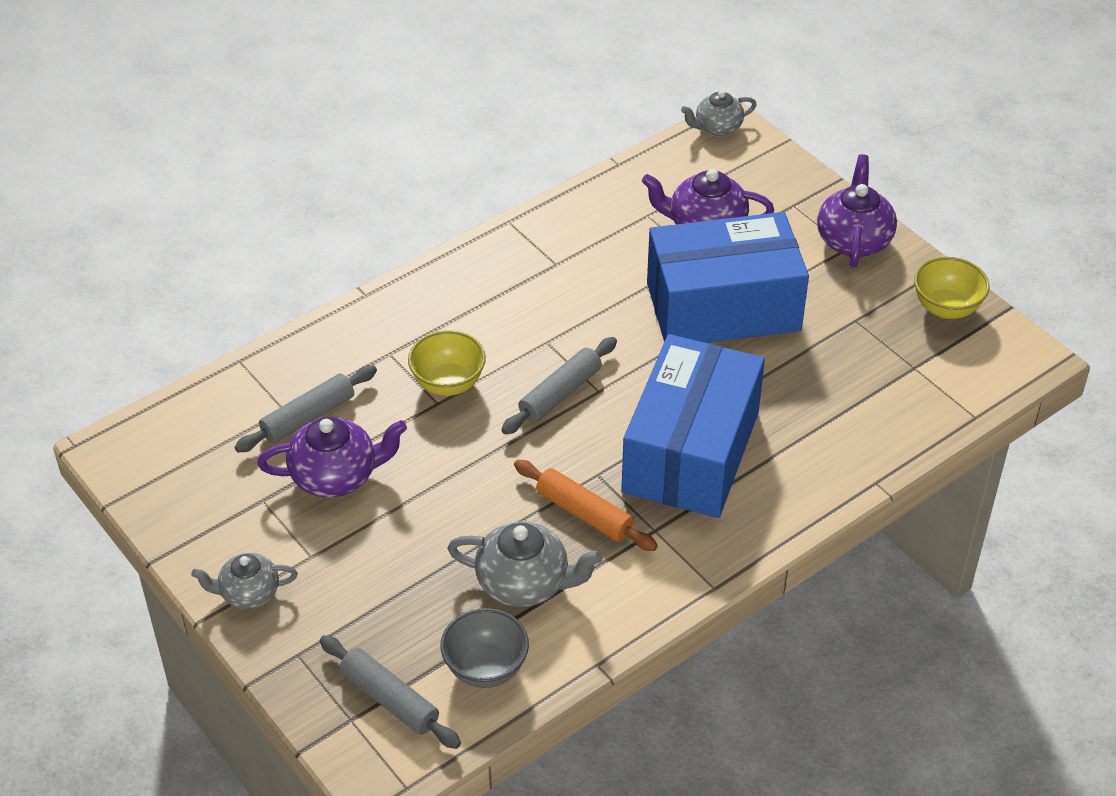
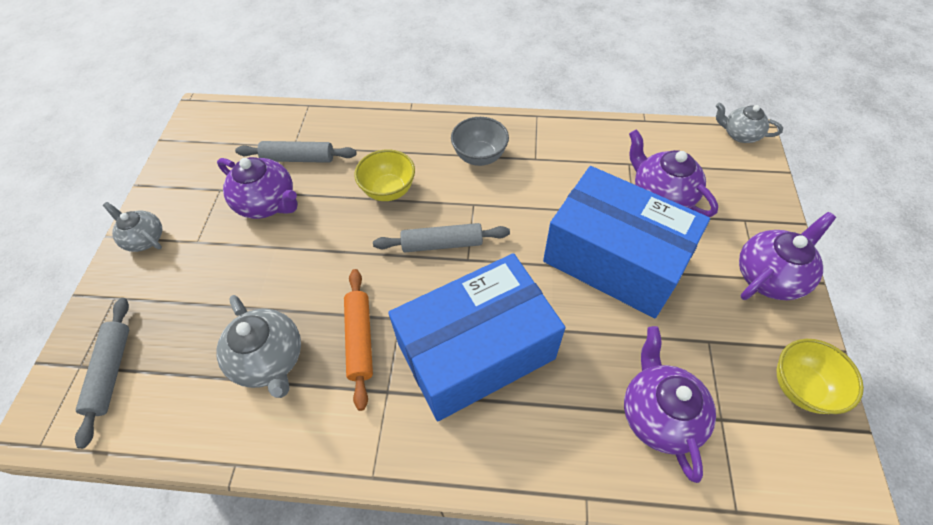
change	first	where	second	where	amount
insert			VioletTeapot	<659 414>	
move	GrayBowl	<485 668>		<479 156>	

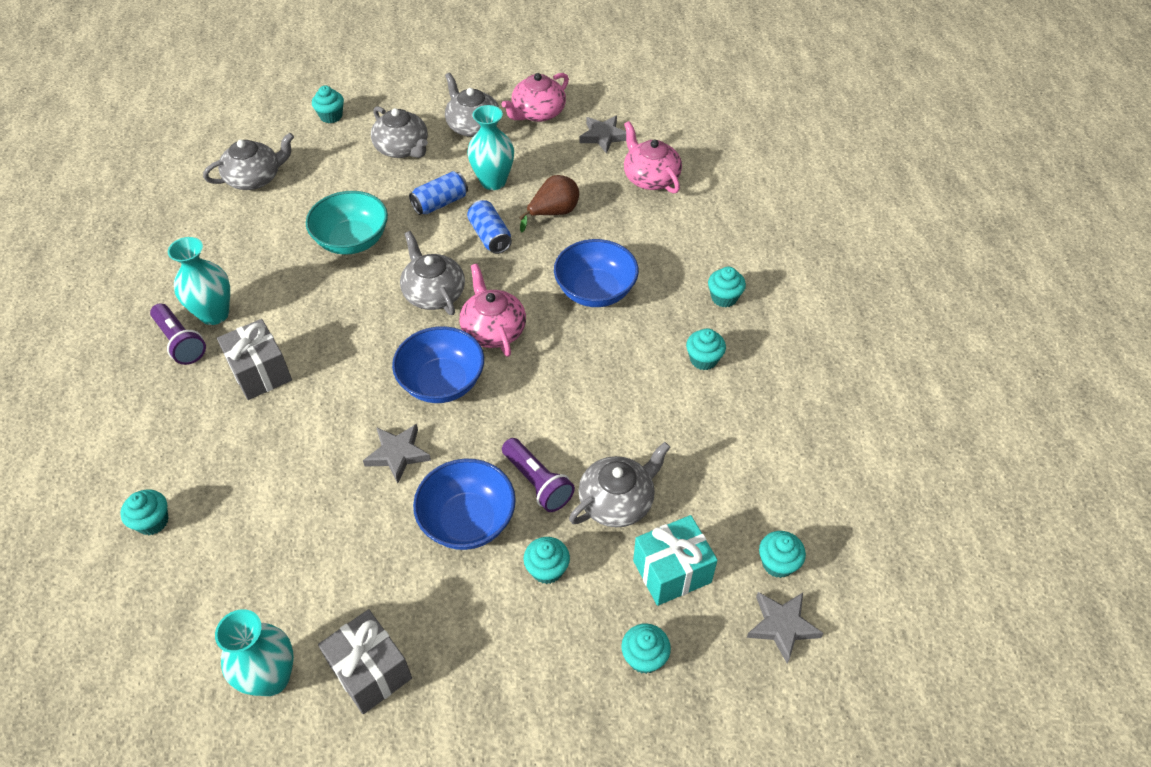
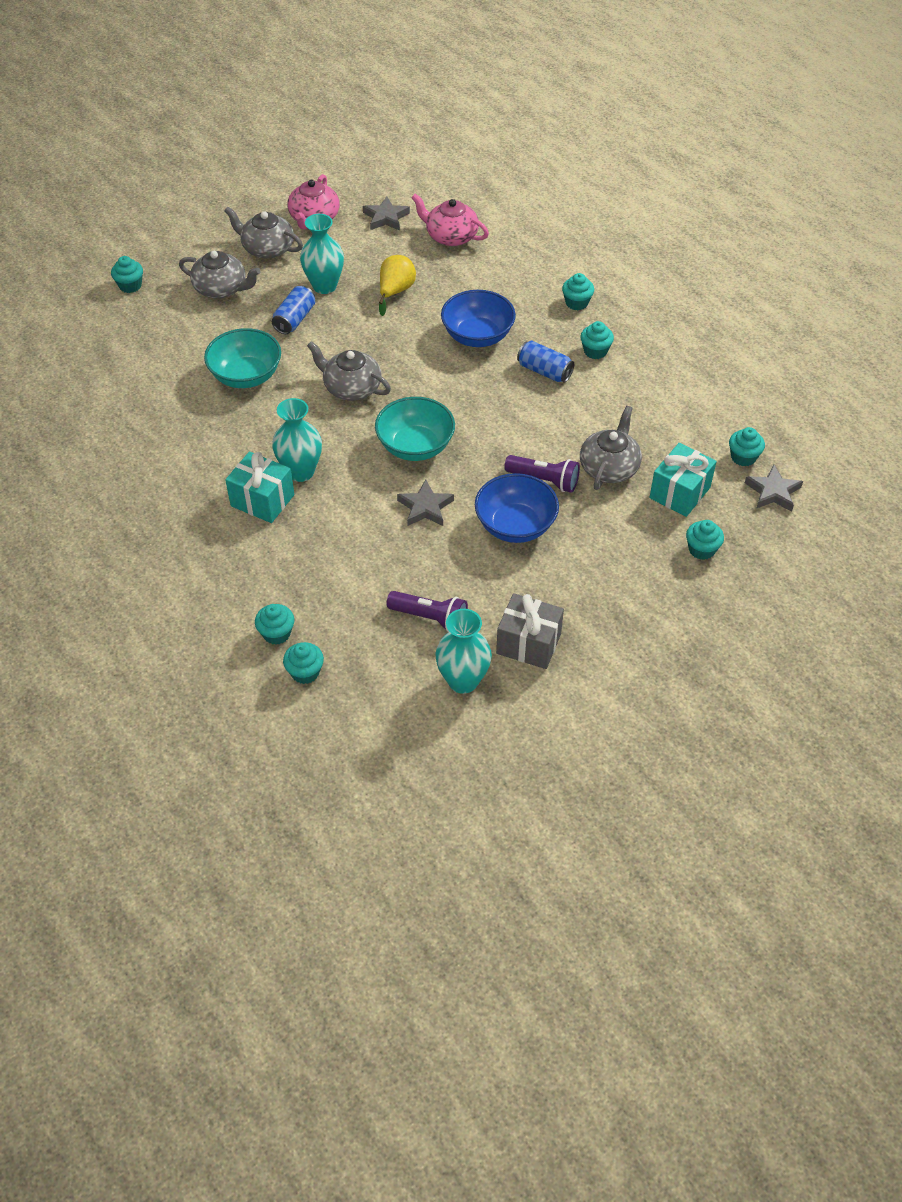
change	first	where	second	where	amount
delete	GrayTeapot	<255 178>			
delete	RosyTeapot	<493 330>			
move	VioletFlashlight	<180 342>		<430 618>	
move	TealTallVase	<214 314>		<300 471>	
move	BlueCan	<490 236>		<544 371>	
move	TealCupcake	<547 569>		<305 672>	
recolor	GrayWrappedGift	<260 372>	TealWrappedGift	<262 500>	
recolor	BlueBowl	<442 382>	TealBowl	<415 446>	
recolor	BrownPear	<553 213>	BrightYellowPear	<395 292>	

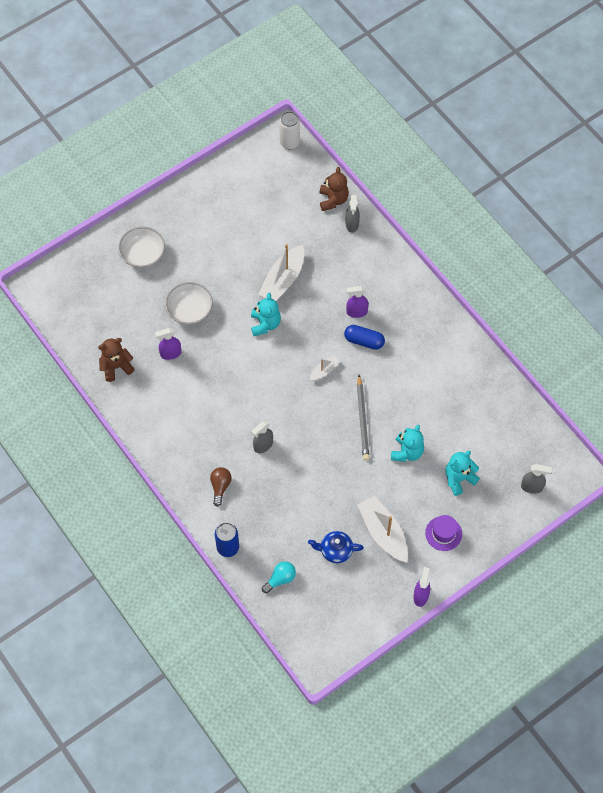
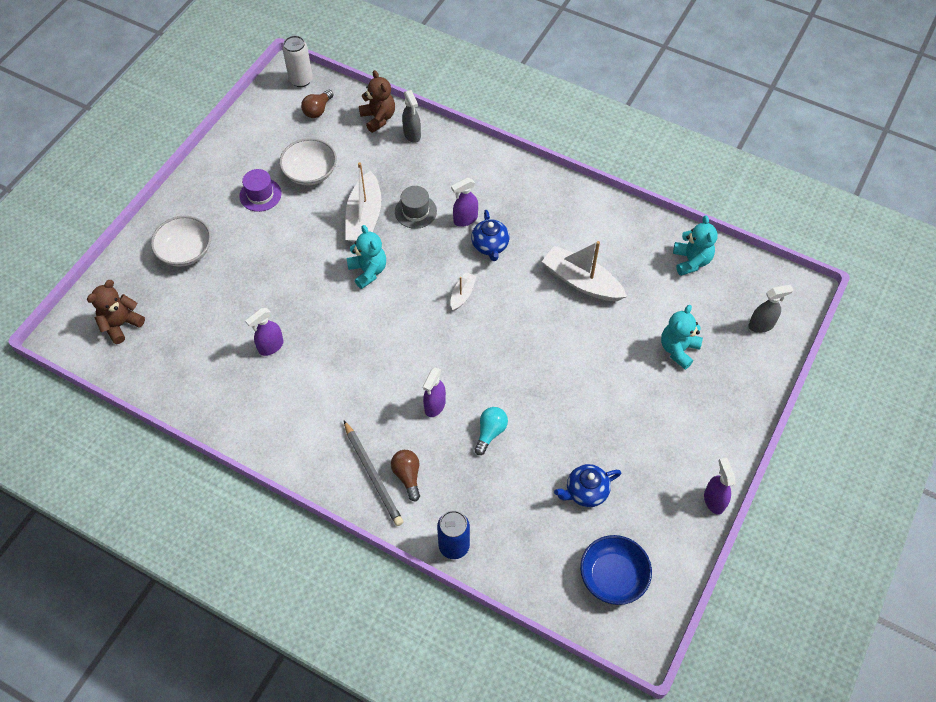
change	first	where	second	where	amount
insert			BrownBulb	<318 110>	
insert			GrayTopHat	<415 211>	
insert			BlueBowl	<613 576>	
move	BrownTeddyBear	<116 367>		<121 324>	
move	WhiteBowl	<189 310>		<310 172>	
move	TealBulb	<280 579>		<490 432>	
move	GrayLeadPencil	<363 419>		<373 475>	
move	WhiteBoat	<383 532>		<581 281>	
move	TealTeddyBear	<407 452>		<691 261>	
move	VioletTopHat	<443 533>		<260 195>	
replace	BlueCapsule	<364 341>	BlueTeapot	<490 246>	
recolor	GraySprayer	<263 445>	VioletSprayer	<434 406>	

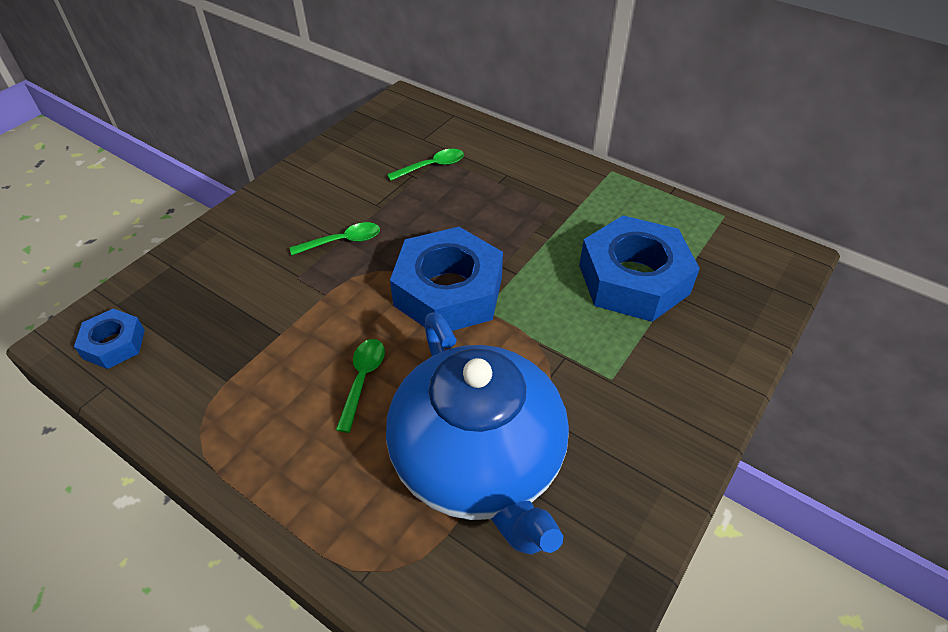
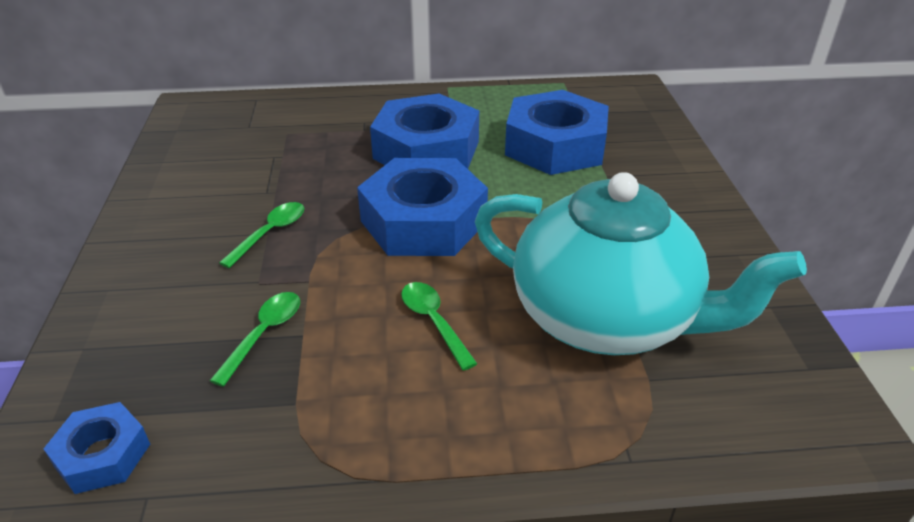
change	first	where	second	where	amount
insert			BlueHexNut	<426 150>	
move	GreenTablespoon	<431 166>		<264 334>	
recolor	BlueTeapot	<478 463>	TealTeapot	<606 319>	

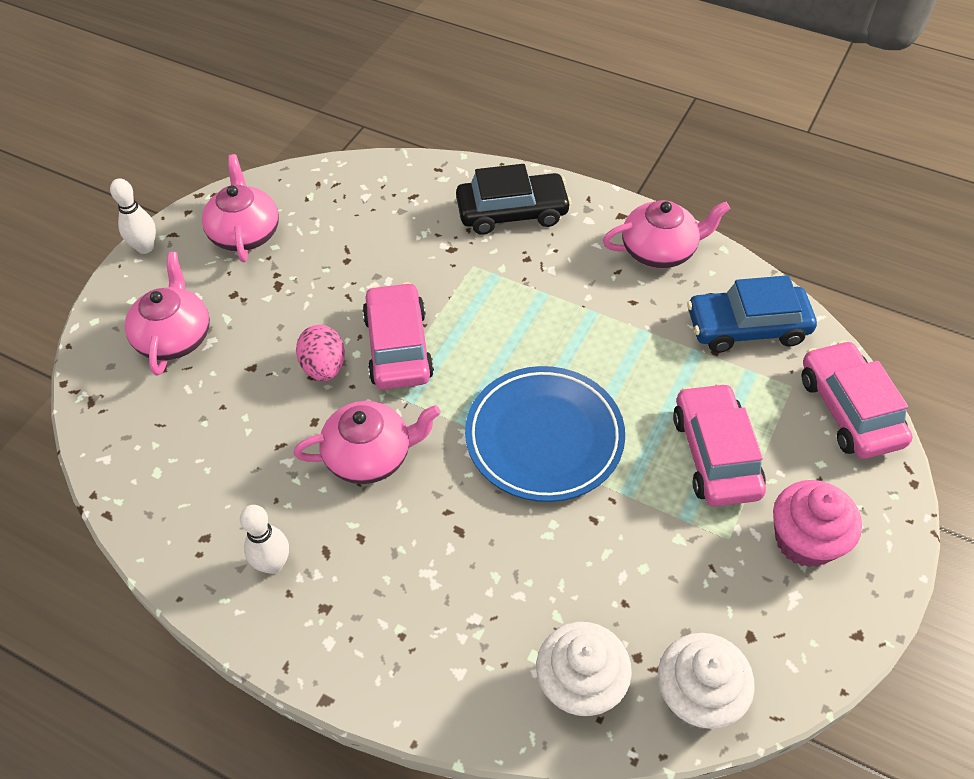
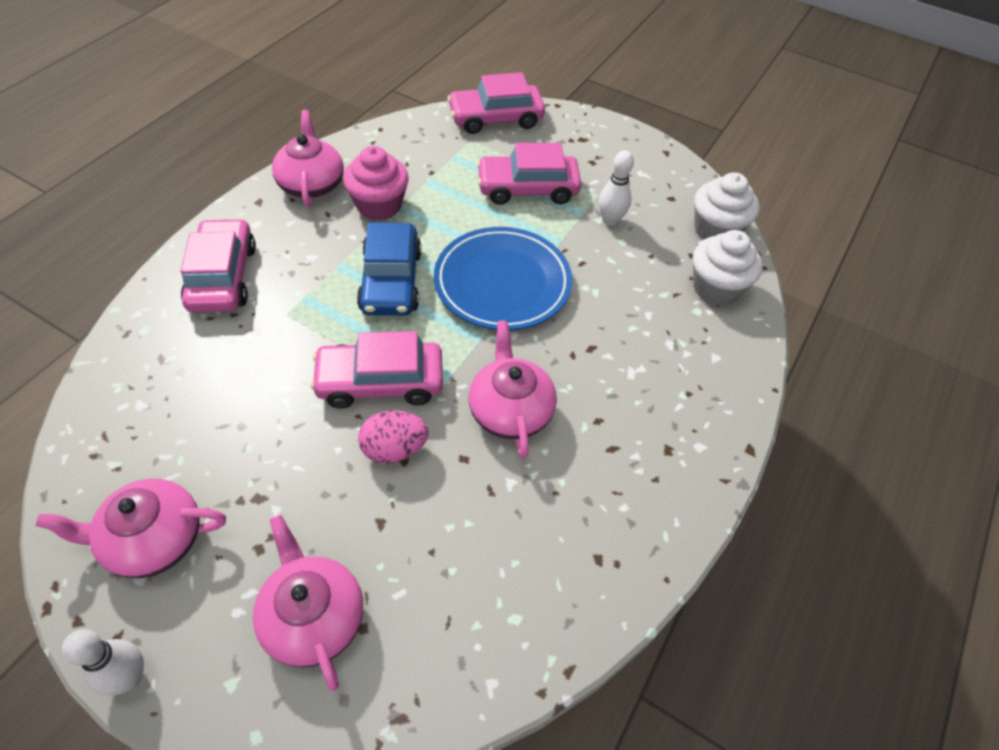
change	first	where	second	where	amount
move	WhiteBowlingPin	<273 564>		<610 220>	
move	BlueToyCar	<747 327>		<391 281>	
move	RosyCupcake	<804 540>		<379 205>	
recolor	EbonyToyCar	<512 212>	RosyToyCar	<222 277>	
rotate	RosyTeapot	<175 337>		<313 617>	60 degrees clockwise

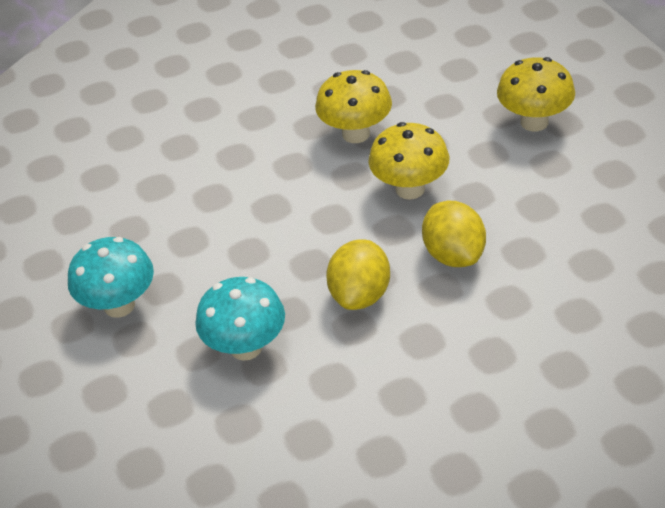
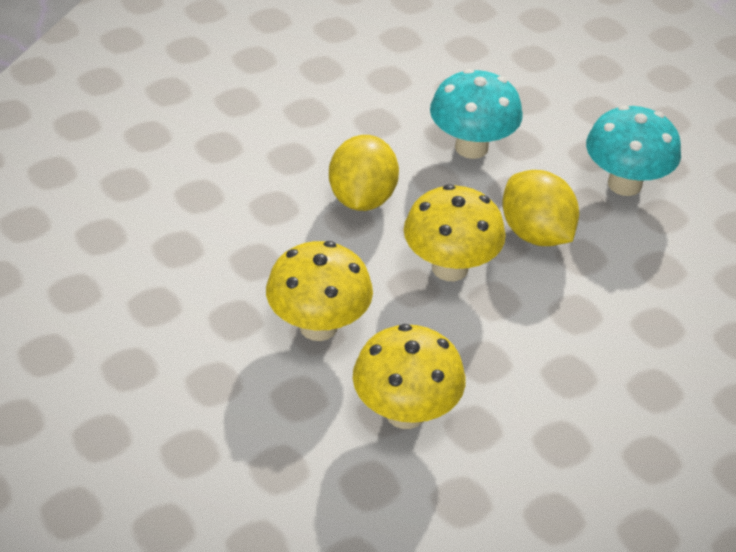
change	first	where	second	where	amount
move	BrightYellowCitrusFruit	<454 254>		<535 233>	
move	BrightYellowMushroom	<534 122>		<450 268>	

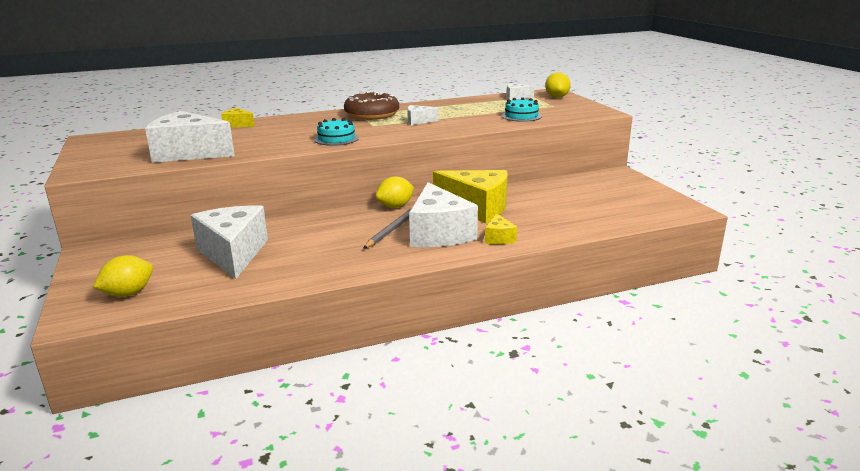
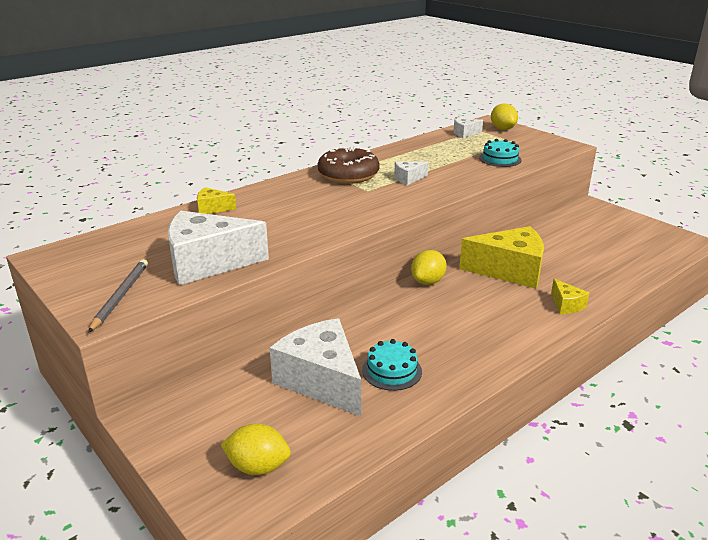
change	first	where	second	where	amount
delete	WhiteCheeseWedge	<438 233>			
move	TealLayerCake	<336 139>		<392 371>	
move	GrayLeadPencil	<391 230>		<120 296>	
rotate	BrightYellowCitrusFruit	<128 293>		<258 467>	75 degrees clockwise

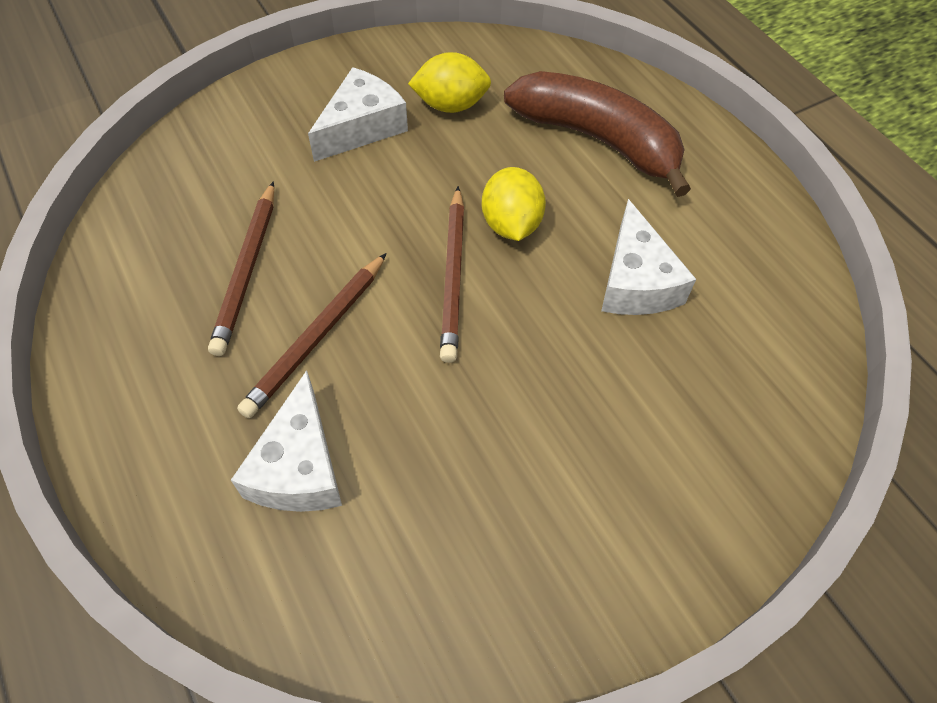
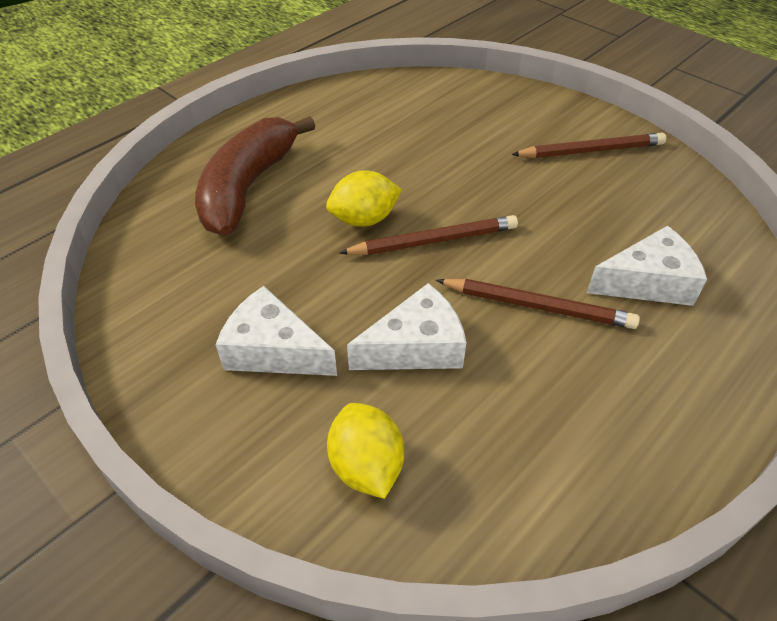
change	first	where	second	where	amount
move	BrownLeadPencil	<246 271>		<591 151>	
move	BrightYellowCitrusFruit	<450 105>		<366 466>	
move	WhiteCheeseWedge	<636 281>		<416 347>	

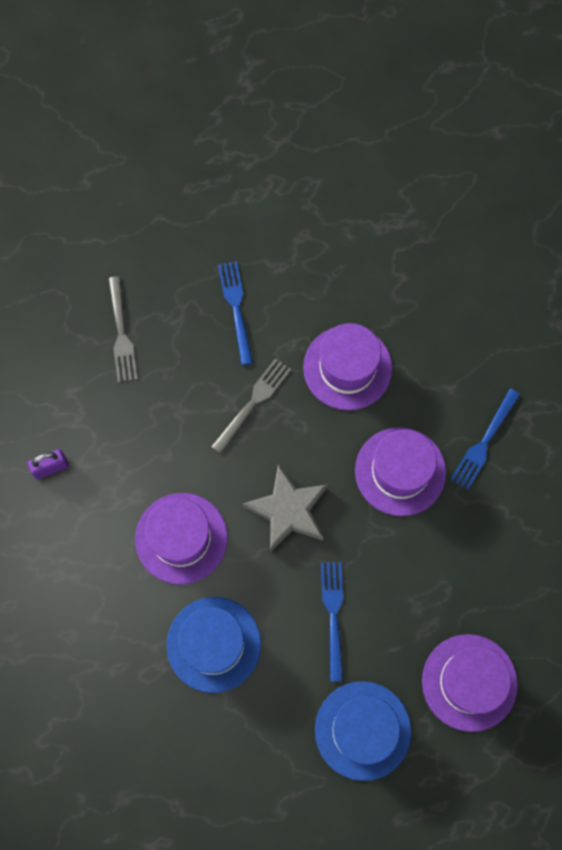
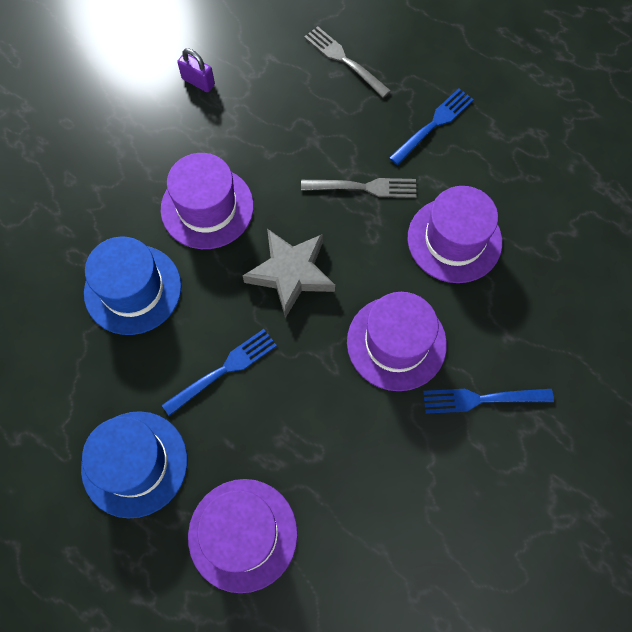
change	first	where	second	where	amount
rotate	GrayFork	<121 333>		<344 60>	90 degrees clockwise

